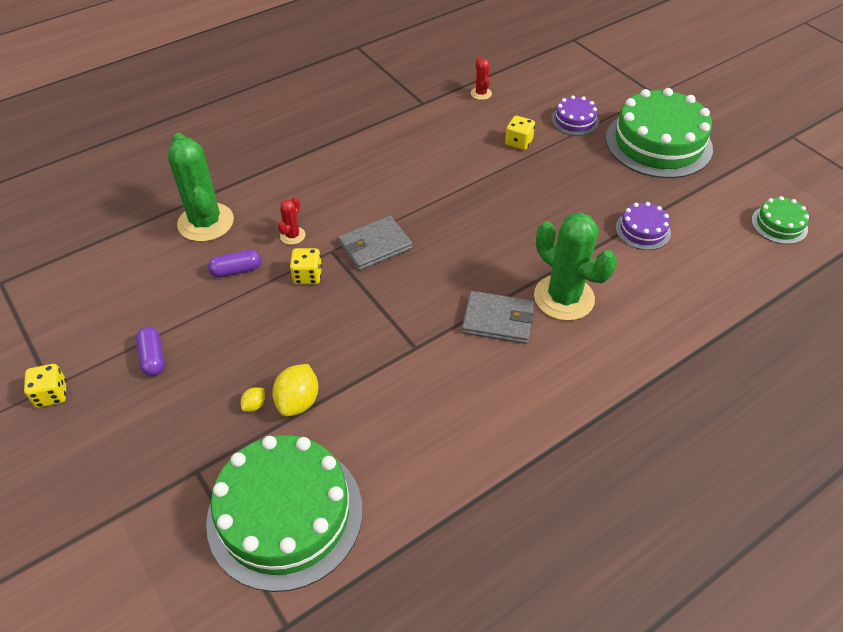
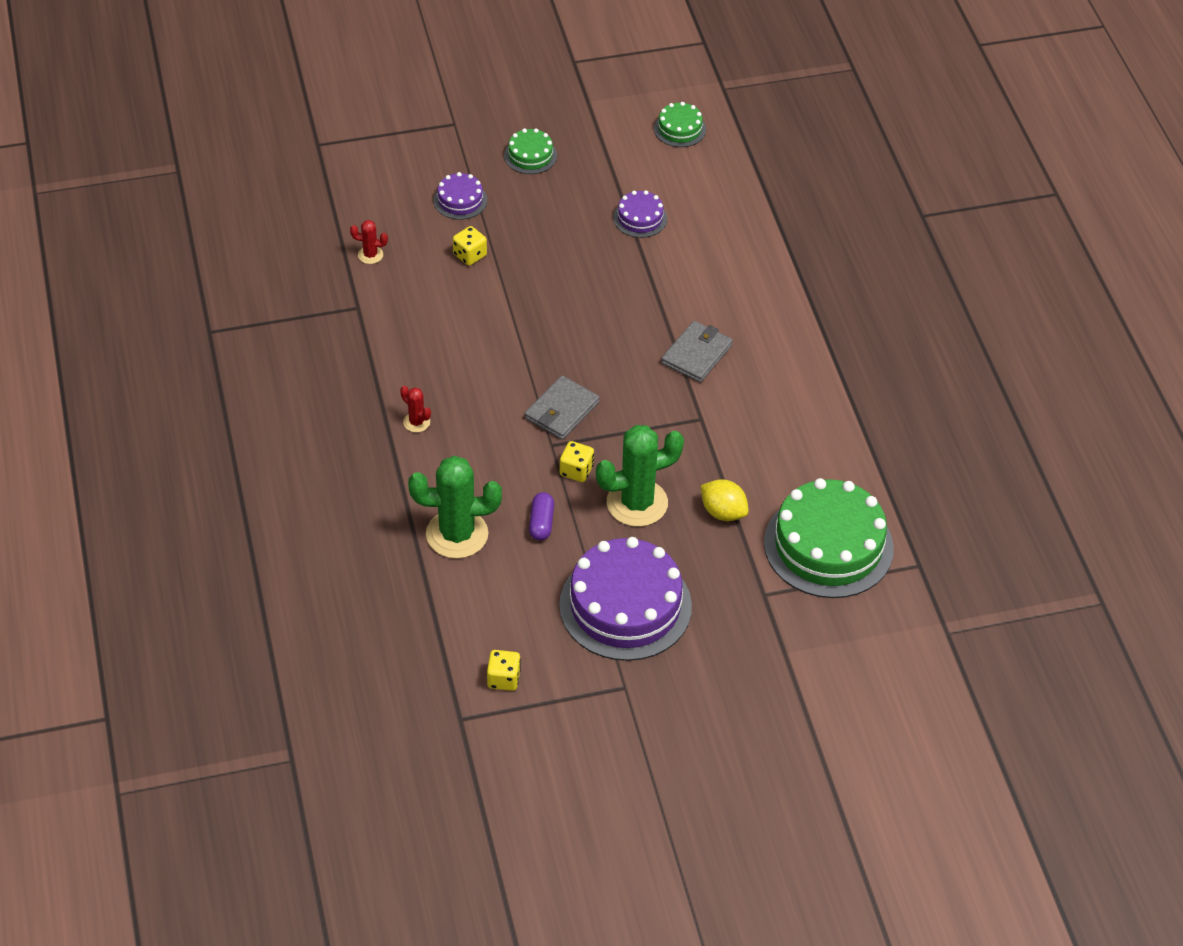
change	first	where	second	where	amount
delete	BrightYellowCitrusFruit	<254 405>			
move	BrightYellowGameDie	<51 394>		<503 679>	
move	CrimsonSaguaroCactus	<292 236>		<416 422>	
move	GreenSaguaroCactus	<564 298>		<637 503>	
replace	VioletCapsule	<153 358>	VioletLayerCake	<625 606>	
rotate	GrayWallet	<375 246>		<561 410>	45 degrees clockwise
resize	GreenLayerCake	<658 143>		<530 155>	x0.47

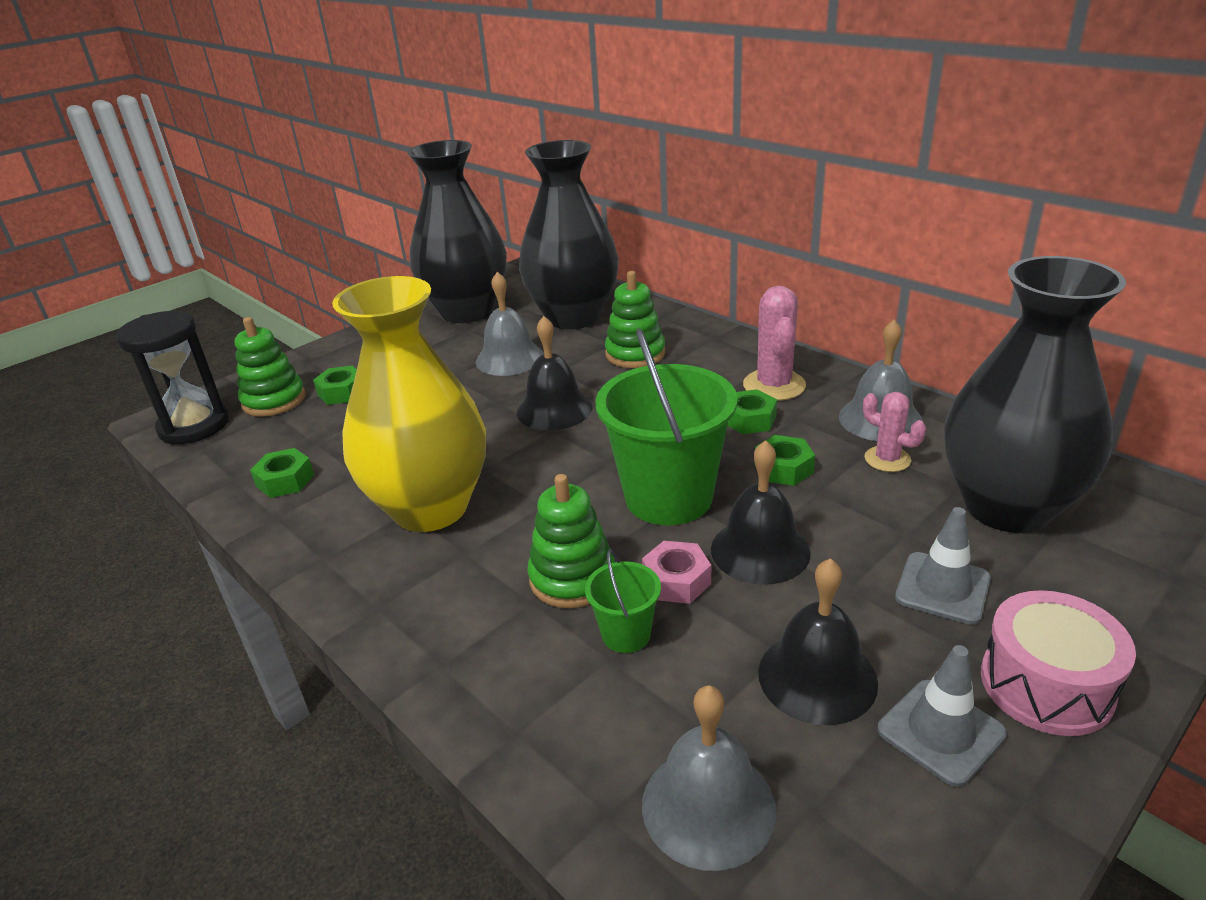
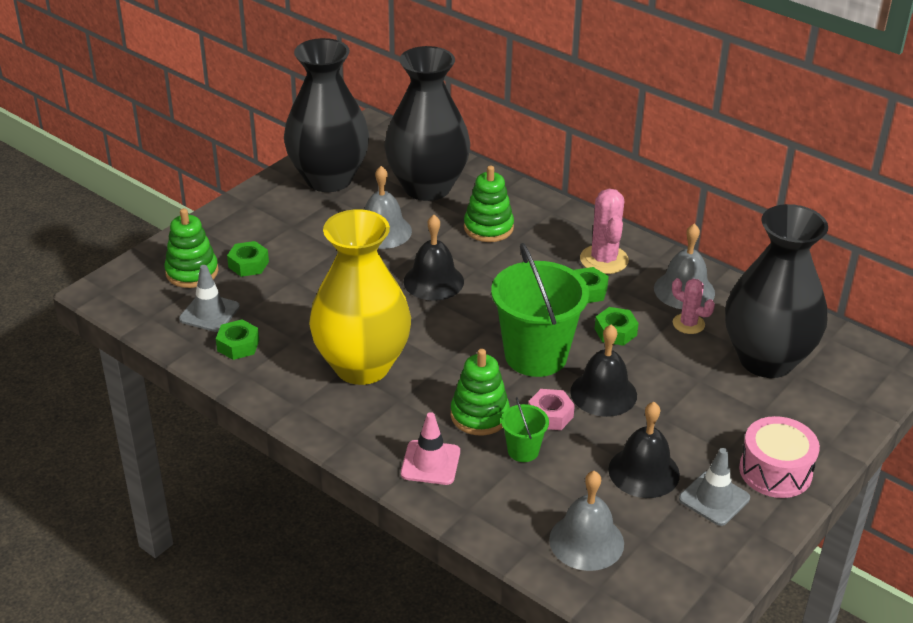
change	first	where	second	where	amount
delete	EbonySandglass	<194 426>			
insert			RosyRoadCone	<430 463>	
move	GrayRoadCone	<942 588>		<209 313>	

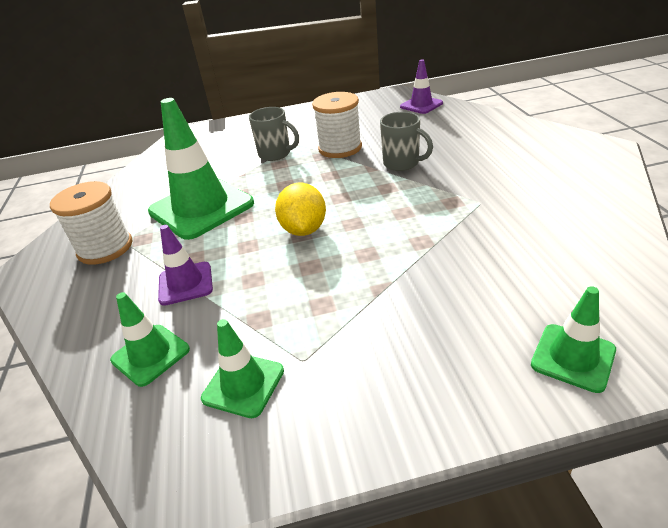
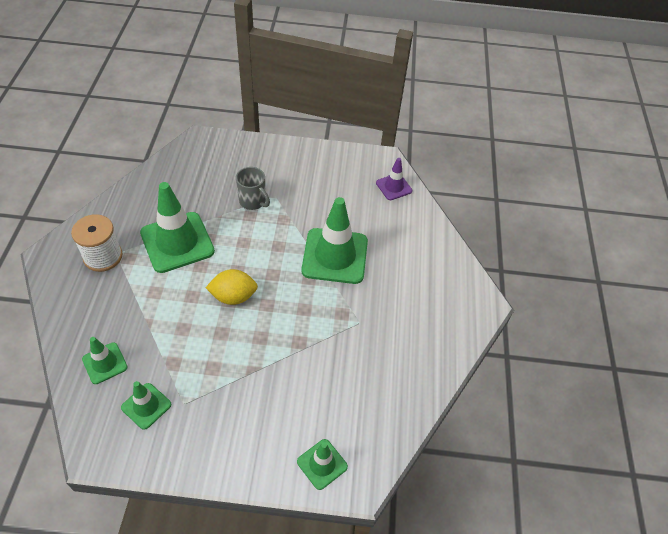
change	first	where	second	where	amount
delete	VioletRoadCone	<185 283>			
delete	WhiteSpool	<340 148>			
replace	GrayCoffeeMug	<402 163>	GreenRoadCone	<335 256>	
rotate	BrightYellowCitrusFruit	<304 230>		<233 296>	75 degrees clockwise

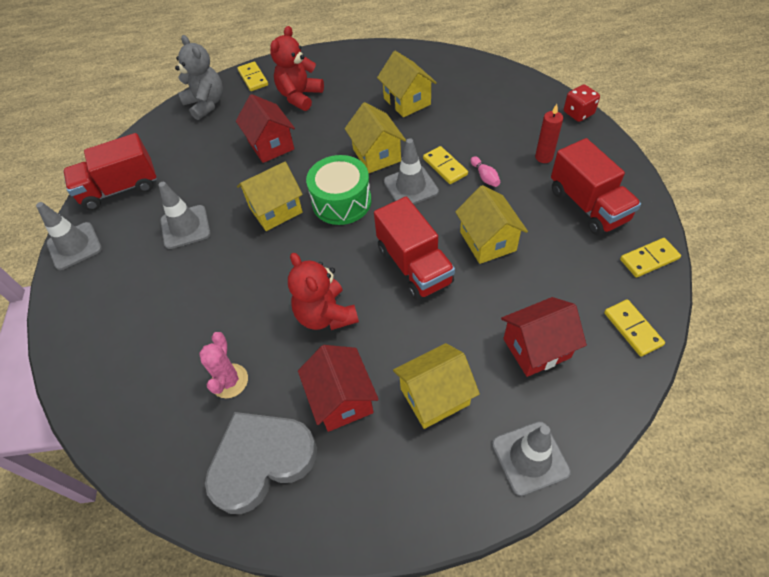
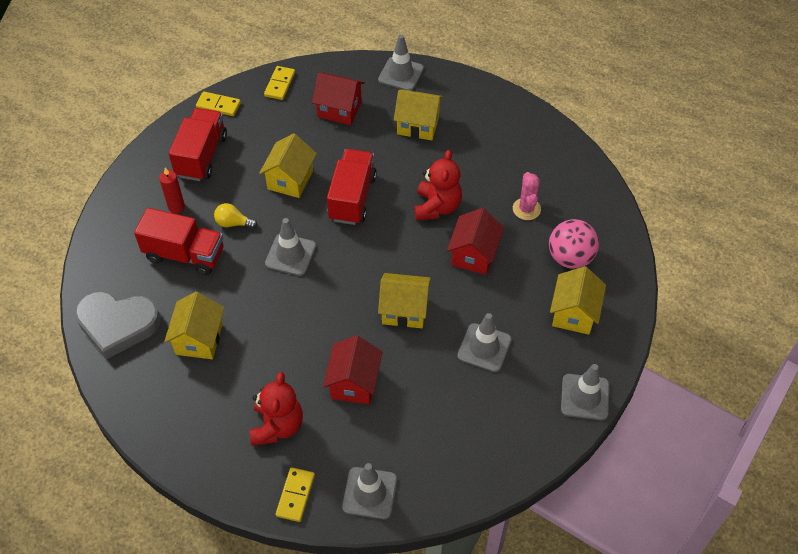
change	first	where	second	where	amount
delete	GreenDrum	<341 201>			
delete	BrightYellowDominoTile	<445 167>			
delete	CrimsonGameDie	<578 113>			
insert			RosyBall	<570 258>	
move	CrimsonToyTruck	<120 189>		<185 254>	
move	GrayLoveHeart	<261 461>		<117 325>	
move	CrimsonCottage	<342 399>		<473 255>	
move	BrightYellowCottage	<376 155>		<574 313>	
replace	GrayTeddyBear	<206 104>	GrayRoadCone	<369 493>	
replace	RosyBowlingPin	<485 177>	BrightYellowBulb	<233 223>	
rotate	RosySaguaroCactus	<229 381>		<526 209>	45 degrees counterclockwise
rotate	CrimsonTeddyBear	<299 96>		<277 426>	60 degrees counterclockwise

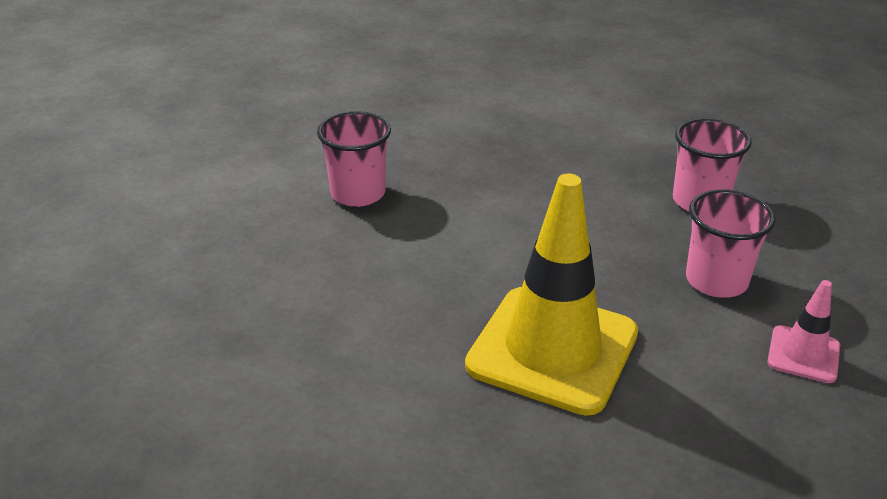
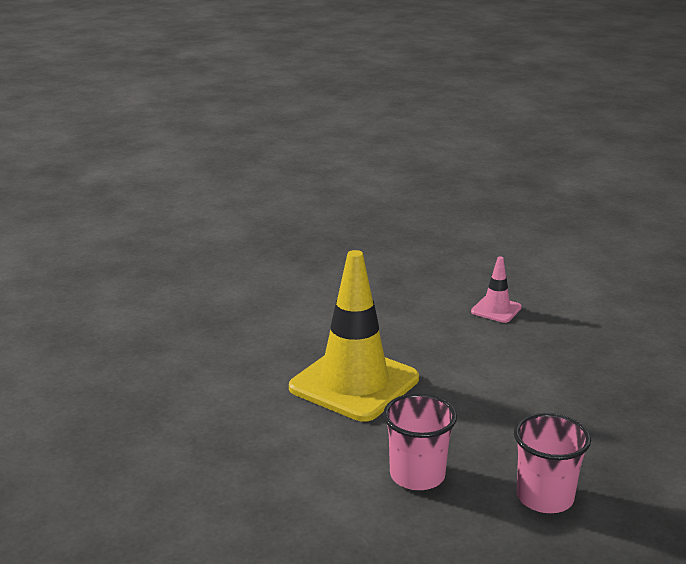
change	first	where	second	where	amount
delete	RosyCup	<358 193>			
move	RosyRoadCone	<803 354>		<496 310>	

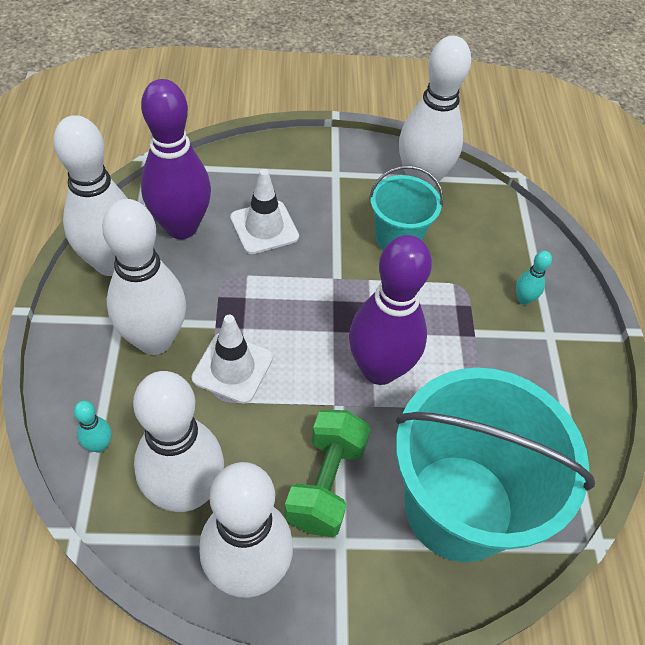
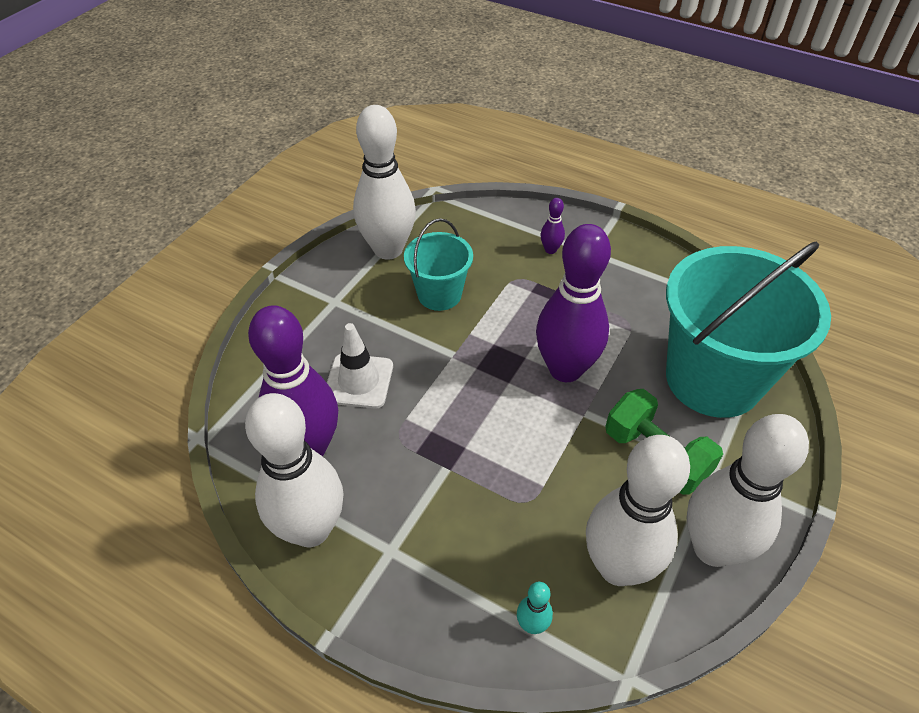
change	first	where	second	where	amount
delete	WhiteBowlingPin	<155 340>			
delete	WhiteRoadCone	<232 368>			
recolor	TealBowlingPin	<523 299>	VioletBowlingPin	<550 250>	

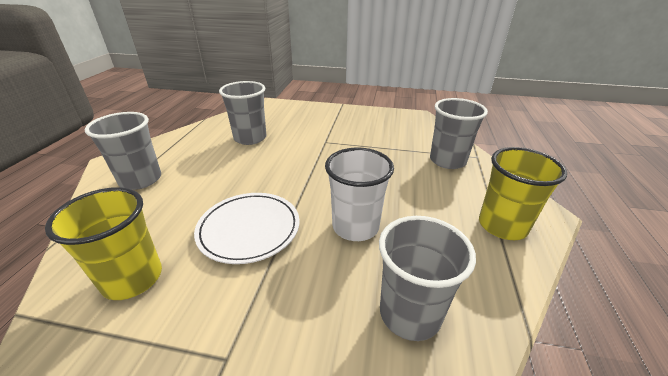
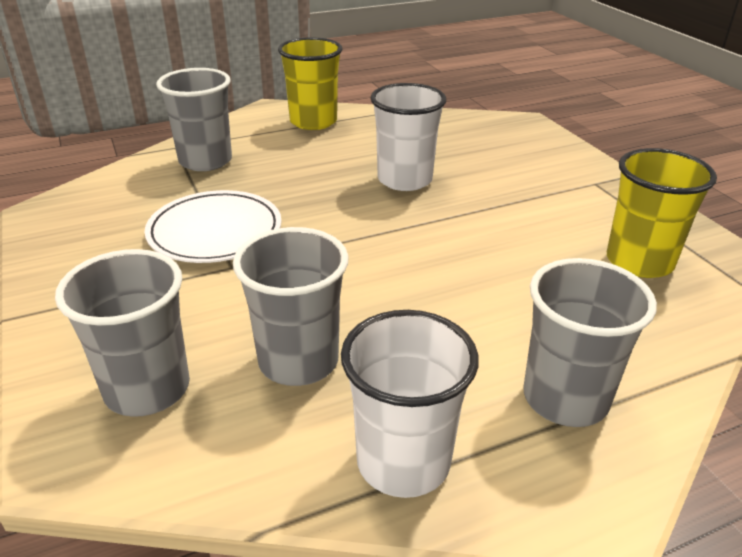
change	first	where	second	where	amount
insert			WhiteCup	<403 461>	
move	WhiteFlatDish	<249 229>		<215 232>	
move	GrayCup	<410 313>		<147 388>	

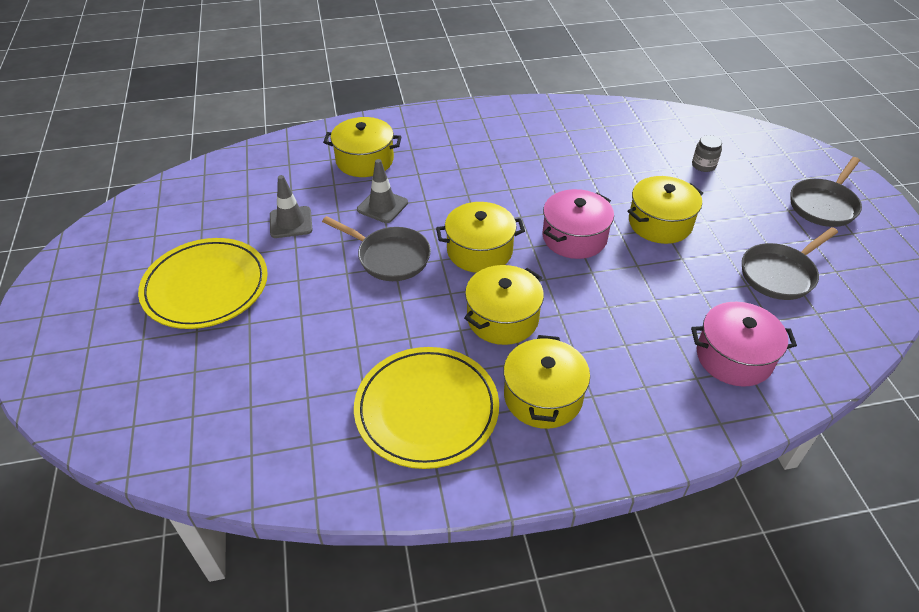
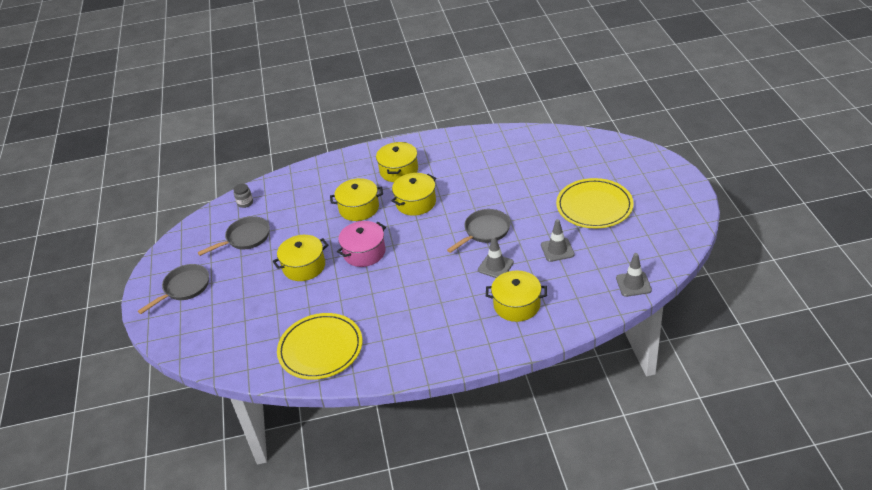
change	first	where	second	where	amount
delete	RosyPot	<734 357>			
insert			GrayRoadCone	<633 284>	
move	BrightYellowFlatDish	<426 409>		<320 349>	
move	BrightYellowPot	<479 251>		<359 208>	
move	GrayJar	<703 165>		<245 203>	
rotate	GraySkillet	<389 257>		<485 231>	105 degrees clockwise

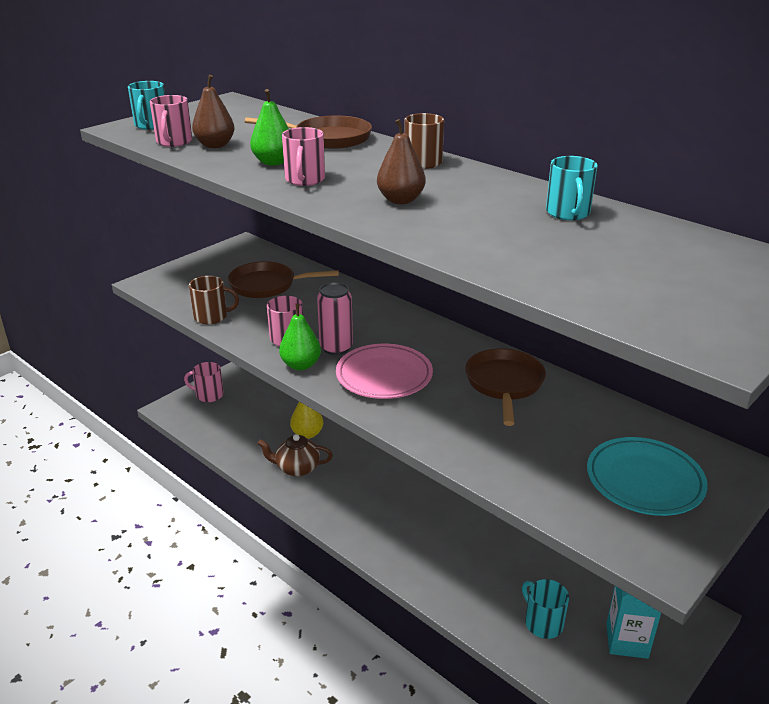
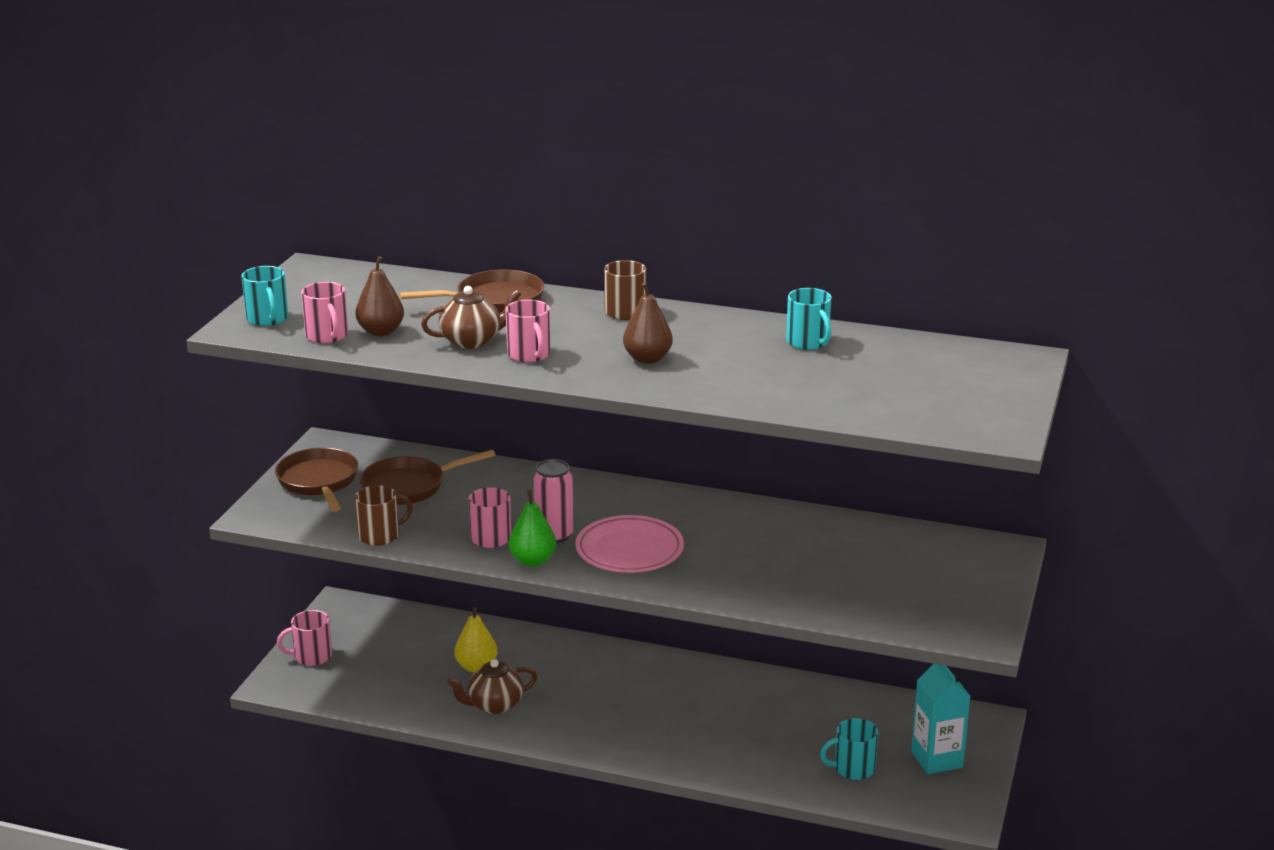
change	first	where	second	where	amount
delete	TealFlatDish	<644 481>			
move	BrownSkillet	<504 384>		<319 482>	
replace	GreenPear	<273 162>	BrownTeapot	<472 341>	
rotate	TealCoffeeMug	<542 623>		<853 769>	45 degrees counterclockwise

